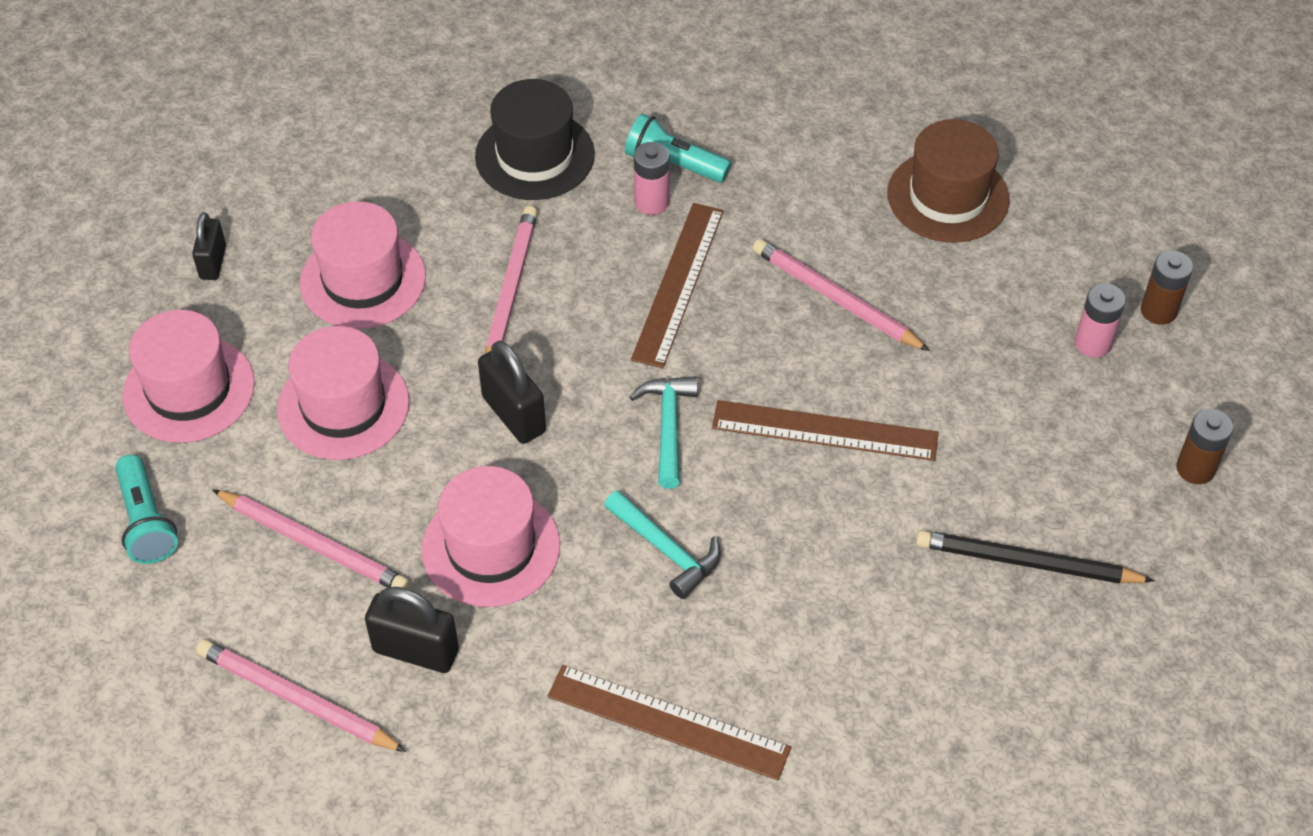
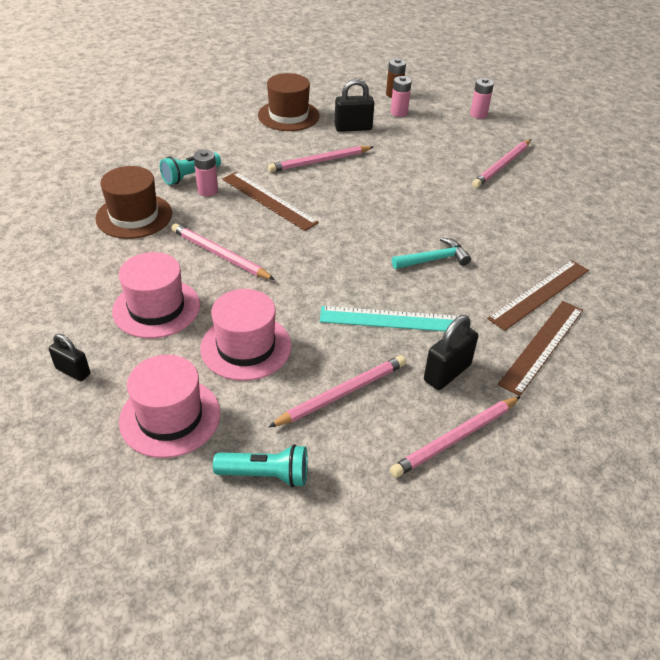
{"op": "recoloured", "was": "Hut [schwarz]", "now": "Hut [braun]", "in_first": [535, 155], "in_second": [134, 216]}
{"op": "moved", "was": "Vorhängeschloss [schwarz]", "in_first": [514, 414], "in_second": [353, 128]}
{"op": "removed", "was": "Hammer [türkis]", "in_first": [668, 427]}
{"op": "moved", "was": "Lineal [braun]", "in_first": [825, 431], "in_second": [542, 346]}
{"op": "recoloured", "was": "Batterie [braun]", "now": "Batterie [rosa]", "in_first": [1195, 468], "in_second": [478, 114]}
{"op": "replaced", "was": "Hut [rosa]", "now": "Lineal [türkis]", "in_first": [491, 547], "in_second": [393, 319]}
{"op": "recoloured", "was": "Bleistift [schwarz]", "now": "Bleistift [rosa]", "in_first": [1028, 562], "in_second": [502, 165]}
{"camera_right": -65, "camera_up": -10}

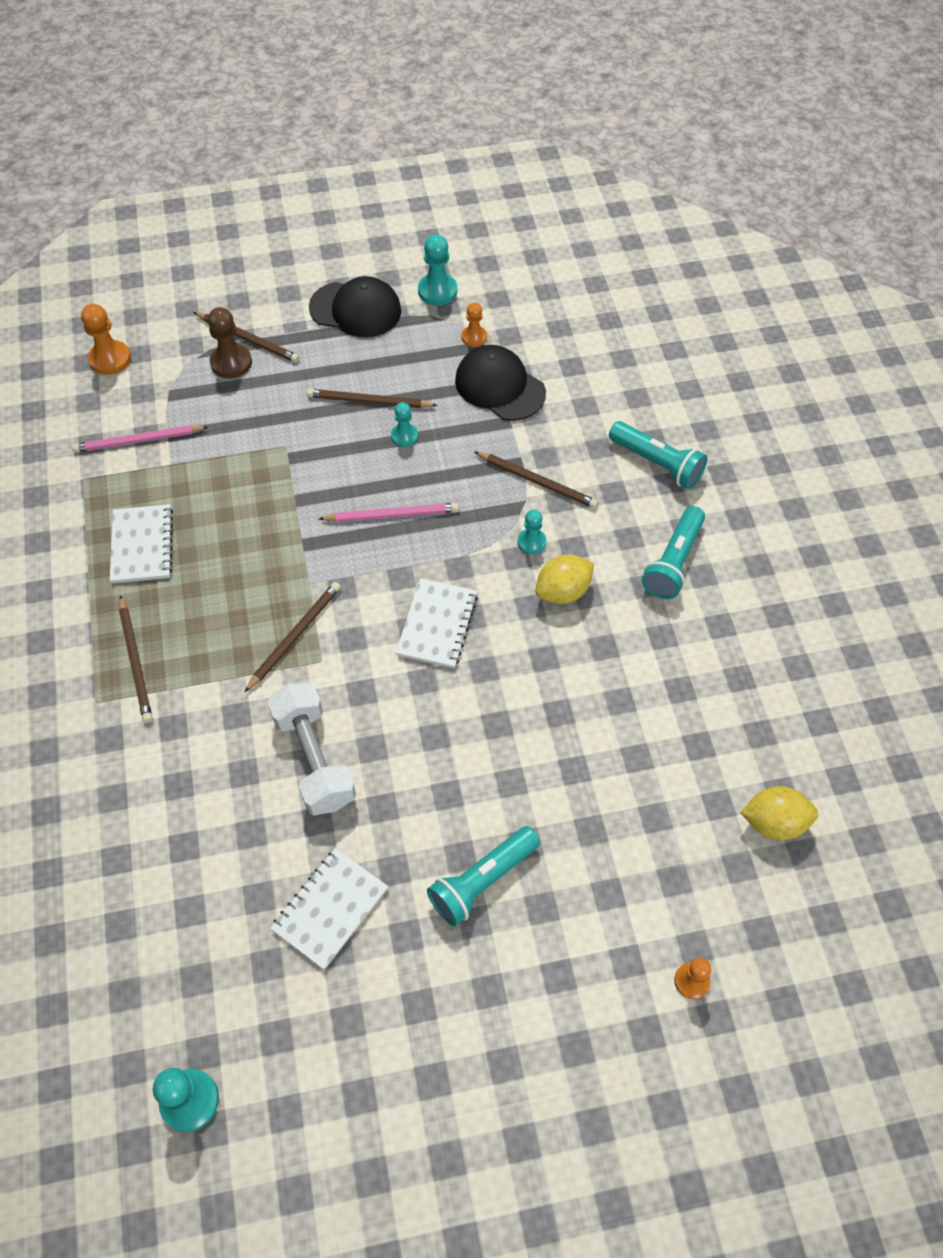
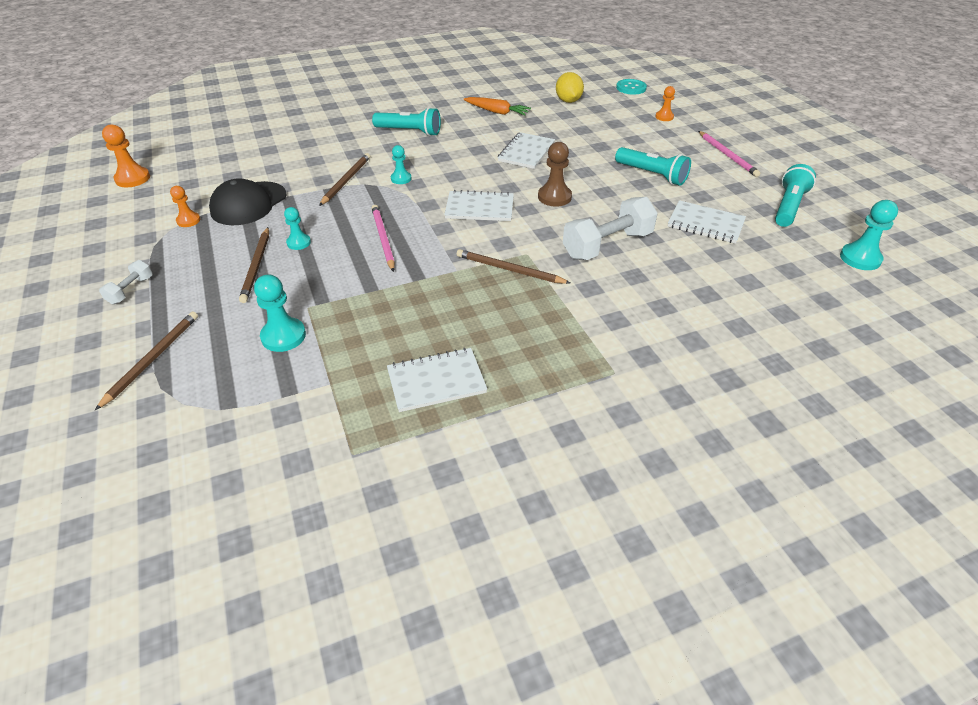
{"op": "moved", "was": "Bauer [türkis]", "in_first": [437, 291], "in_second": [283, 336]}
{"op": "replaced", "was": "Kappe [schwarz]", "now": "Hantel [weiß]", "in_first": [355, 309], "in_second": [131, 290]}
{"op": "moved", "was": "Bauer [orange]", "in_first": [110, 359], "in_second": [133, 179]}
{"op": "moved", "was": "Bauer [braun]", "in_first": [231, 362], "in_second": [554, 197]}
{"op": "moved", "was": "Taschenlampe [türkis]", "in_first": [657, 463], "in_second": [788, 207]}
{"op": "moved", "was": "Bleistift [rosa]", "in_first": [138, 441], "in_second": [727, 155]}
{"op": "removed", "was": "Zitrone [gelb]", "in_first": [563, 591]}
{"op": "removed", "was": "Bleistift [braun]", "in_first": [136, 661]}
{"op": "added", "now": "Knopf [türkis]", "in_second": [631, 88]}
{"op": "added", "now": "Karotte [orange]", "in_second": [497, 112]}
{"op": "added", "now": "Notizbuch [weiß]", "in_second": [526, 152]}
{"camera_right": -100, "camera_up": -15}

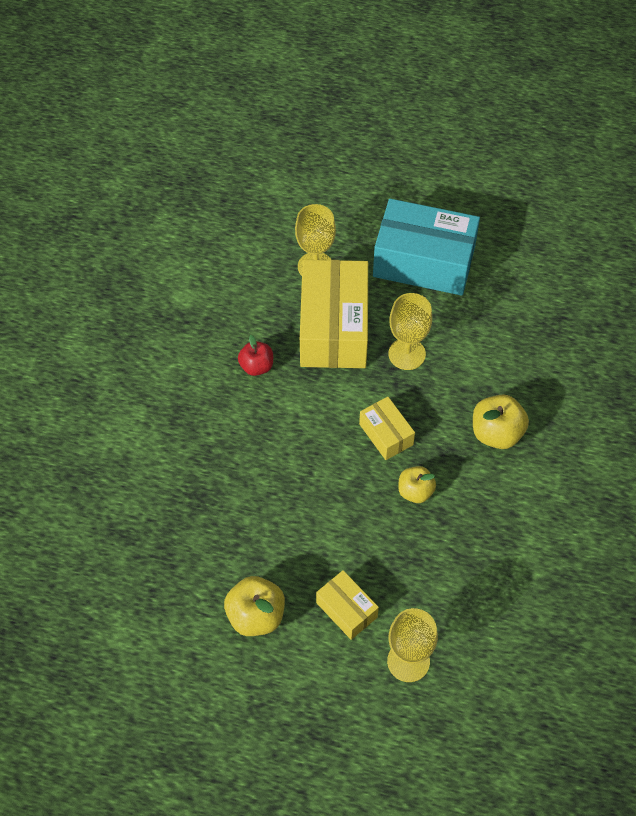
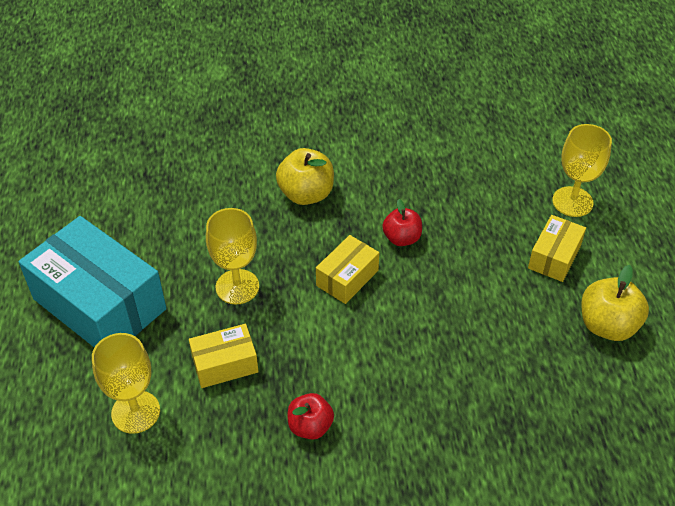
{"op": "turned", "was": "Schachtel [türkis]", "in_first": [424, 261], "in_second": [99, 304], "clockwise": -45}
{"op": "resized", "was": "Schachtel [gelb]", "in_first": [334, 328], "in_second": [225, 364], "ratio": 0.49}
{"op": "recoloured", "was": "Apfel [gelb]", "now": "Apfel [rot]", "in_first": [415, 492], "in_second": [402, 238]}
{"camera_right": -110, "camera_up": -10}

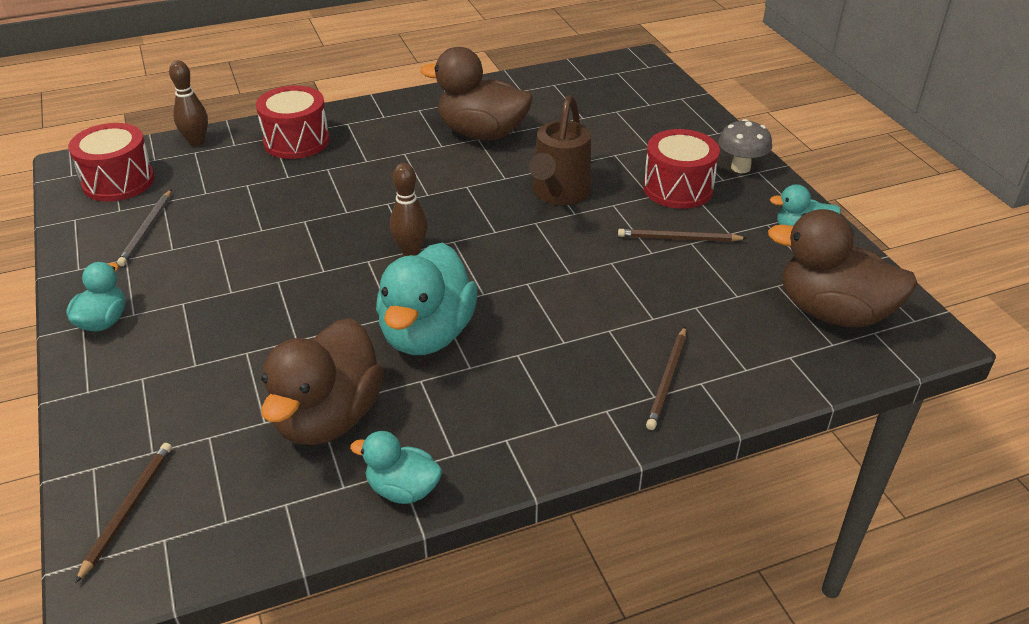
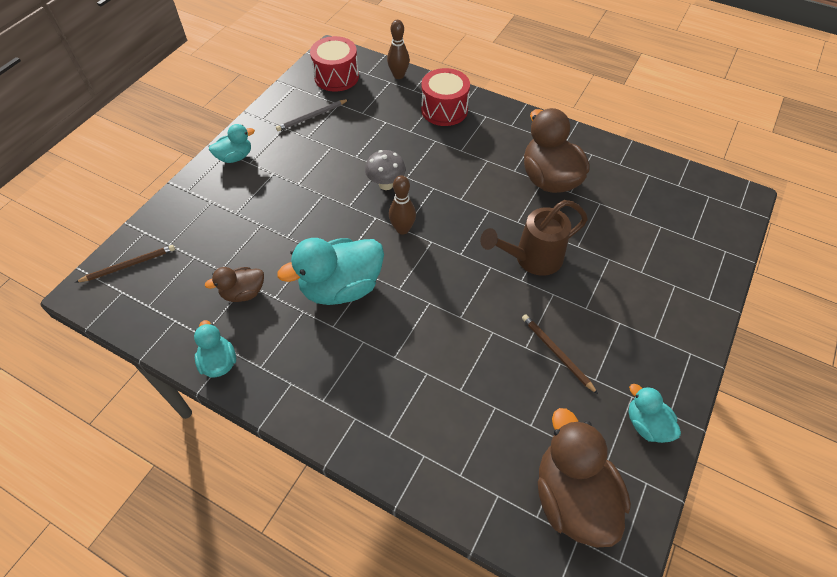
{"op": "moved", "was": "Pilz [grau]", "in_first": [740, 167], "in_second": [386, 184]}
{"op": "removed", "was": "Trommel [rot]", "in_first": [678, 188]}
{"op": "resized", "was": "Ente [braun]", "in_first": [328, 417], "in_second": [243, 293], "ratio": 0.54}
{"op": "removed", "was": "Bleistift [braun]", "in_first": [667, 380]}
{"camera_right": 50, "camera_up": 15}

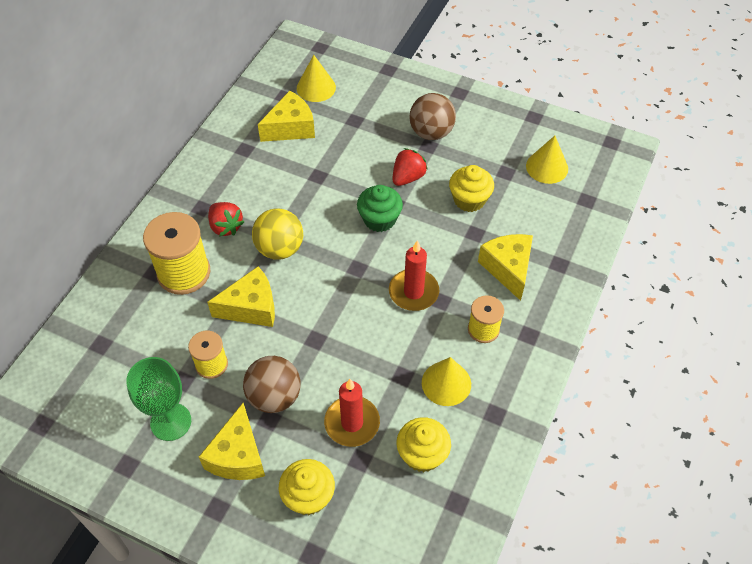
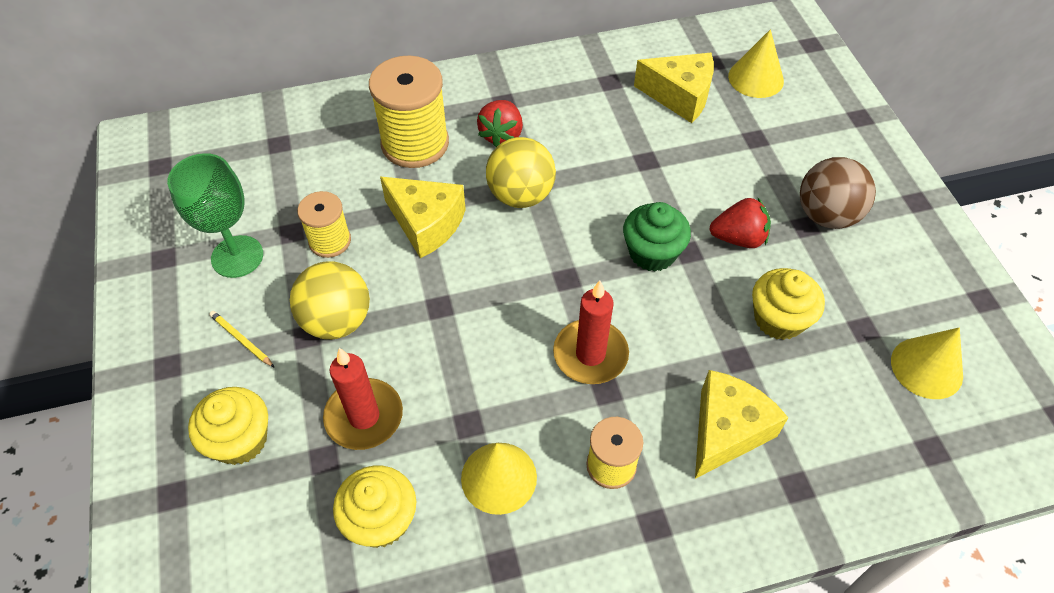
{"op": "recoloured", "was": "Ball [braun]", "now": "Ball [gelb]", "in_first": [274, 397], "in_second": [337, 321]}
{"op": "replaced", "was": "Käse [gelb]", "now": "Bleistift [gelb]", "in_first": [238, 455], "in_second": [241, 340]}
{"camera_right": 50, "camera_up": 0}

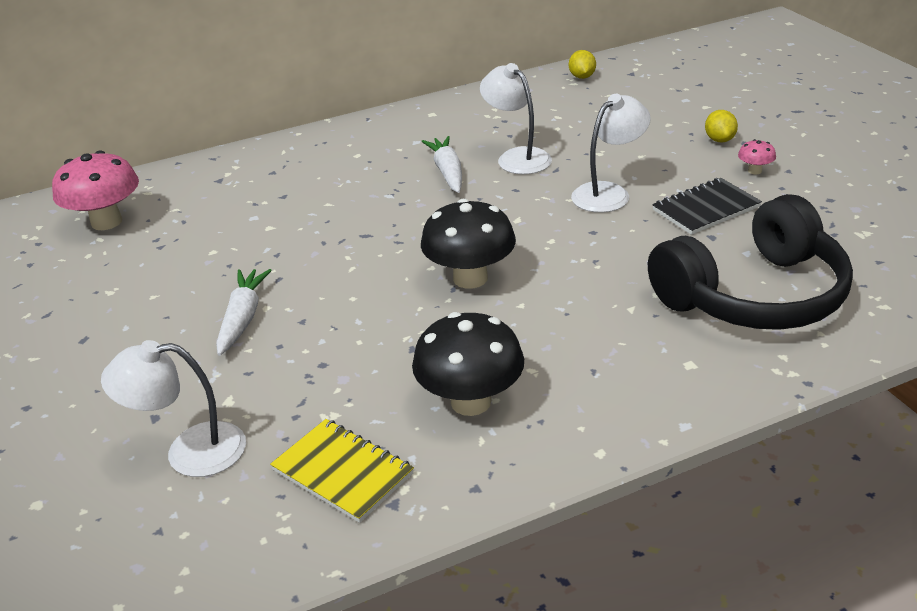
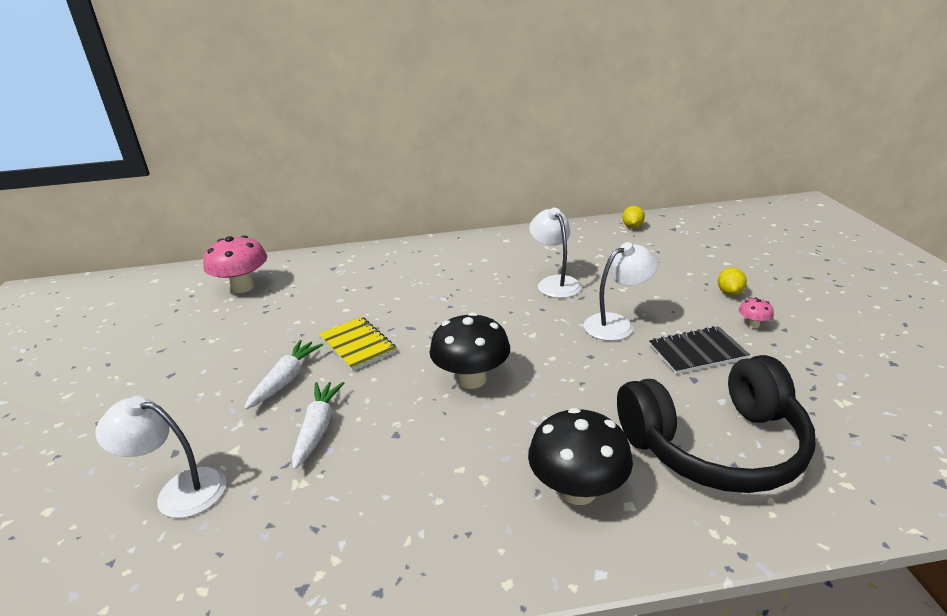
{"op": "moved", "was": "Karotte [weiß]", "in_first": [447, 172], "in_second": [318, 428]}
{"op": "moved", "was": "Pilz [schwarz]", "in_first": [471, 402], "in_second": [578, 490]}
{"op": "moved", "was": "Notizbuch [gelb]", "in_first": [342, 472], "in_second": [357, 345]}
{"camera_right": 15, "camera_up": -5}

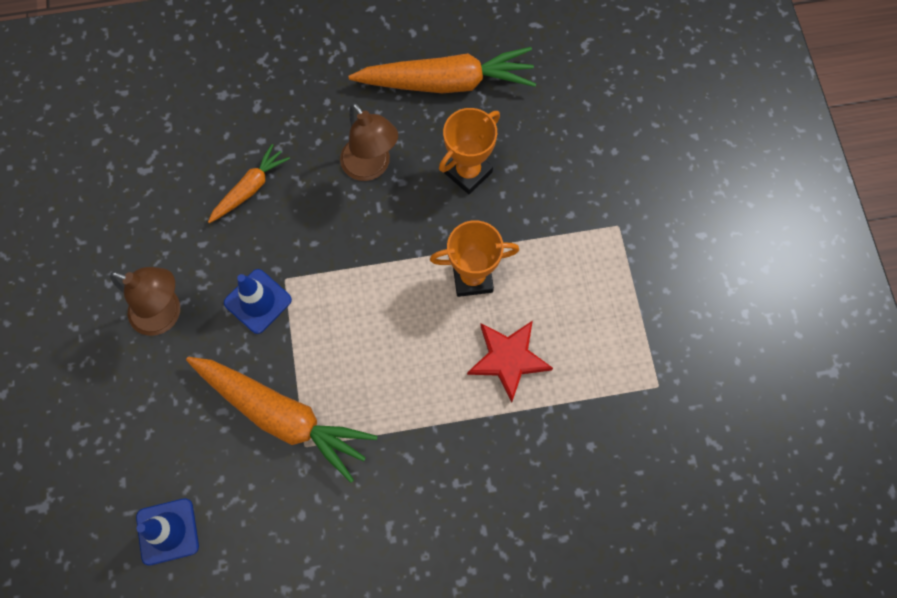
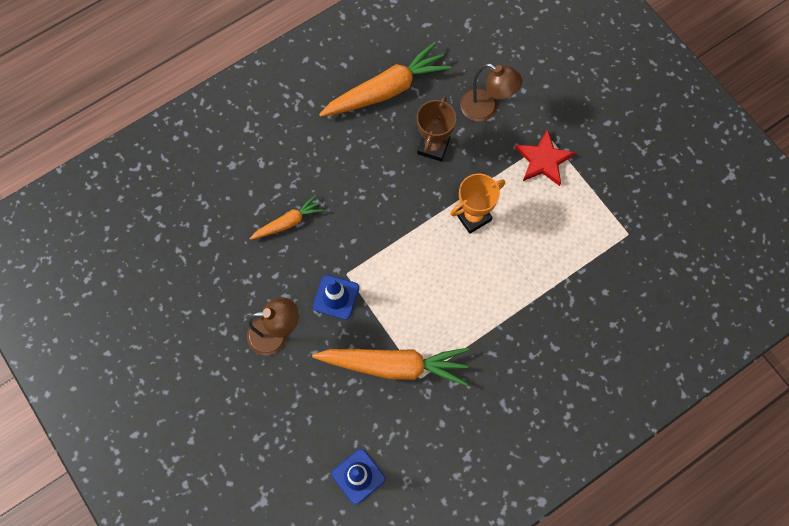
{"op": "moved", "was": "Lampe [braun]", "in_first": [371, 167], "in_second": [486, 109]}
{"op": "recoloured", "was": "Pokal [orange]", "now": "Pokal [braun]", "in_first": [468, 172], "in_second": [433, 146]}
{"op": "turned", "was": "Karotte [orange]", "in_first": [250, 188], "in_second": [288, 222], "clockwise": 45}
{"op": "moved", "was": "Stern [rot]", "in_first": [508, 359], "in_second": [543, 160]}
{"camera_right": -25, "camera_up": 0}

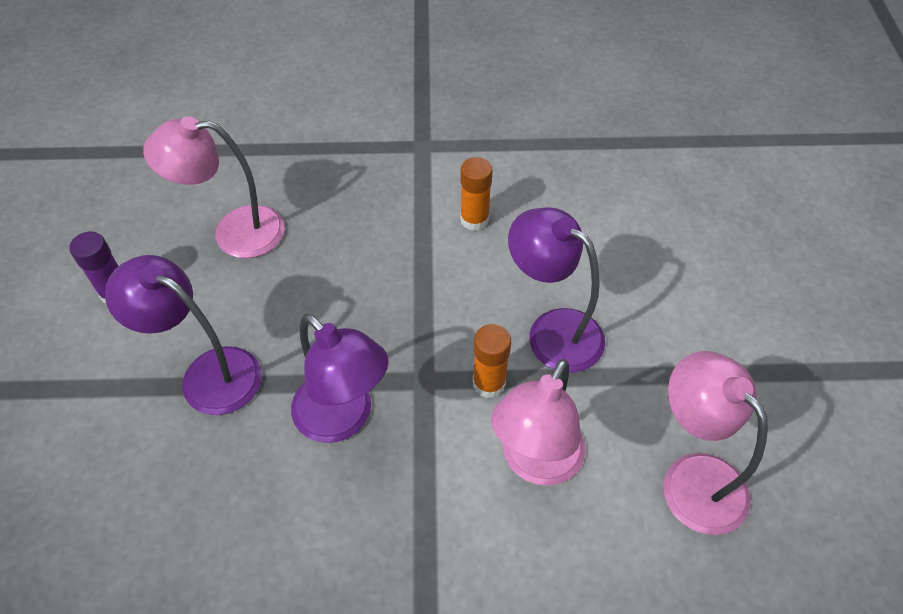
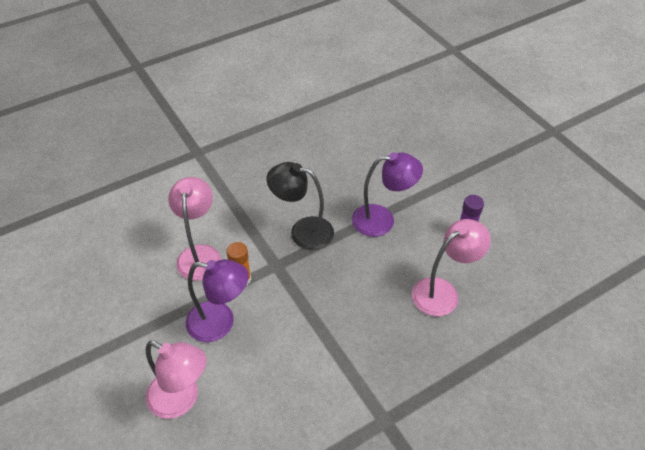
{"op": "removed", "was": "Klebestift [orange]", "in_first": [474, 219]}
{"op": "recoloured", "was": "Lampe [lila]", "now": "Lampe [schwarz]", "in_first": [343, 419], "in_second": [303, 231]}
{"op": "moved", "was": "Lampe [rosa]", "in_first": [692, 477], "in_second": [182, 400]}
{"camera_right": 150, "camera_up": -5}

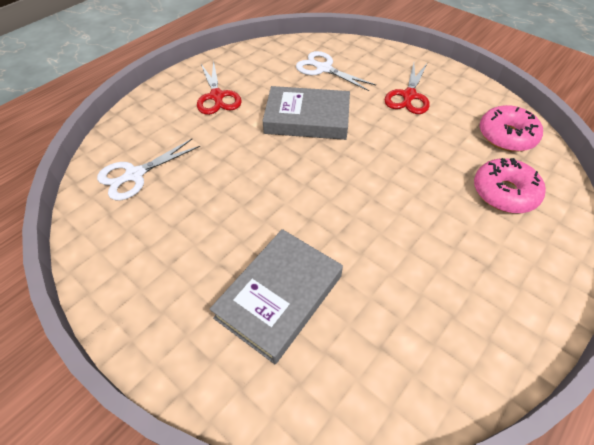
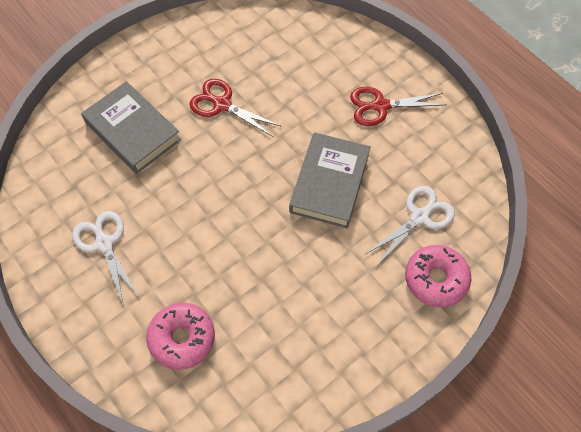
{"op": "moved", "was": "Schere [rot]", "in_first": [408, 96], "in_second": [221, 104]}
{"op": "moved", "was": "Donut [rosa]", "in_first": [506, 136], "in_second": [436, 279]}
{"op": "moved", "was": "Schere [weiß]", "in_first": [134, 175], "in_second": [104, 243]}
{"camera_right": 100, "camera_up": 10}

